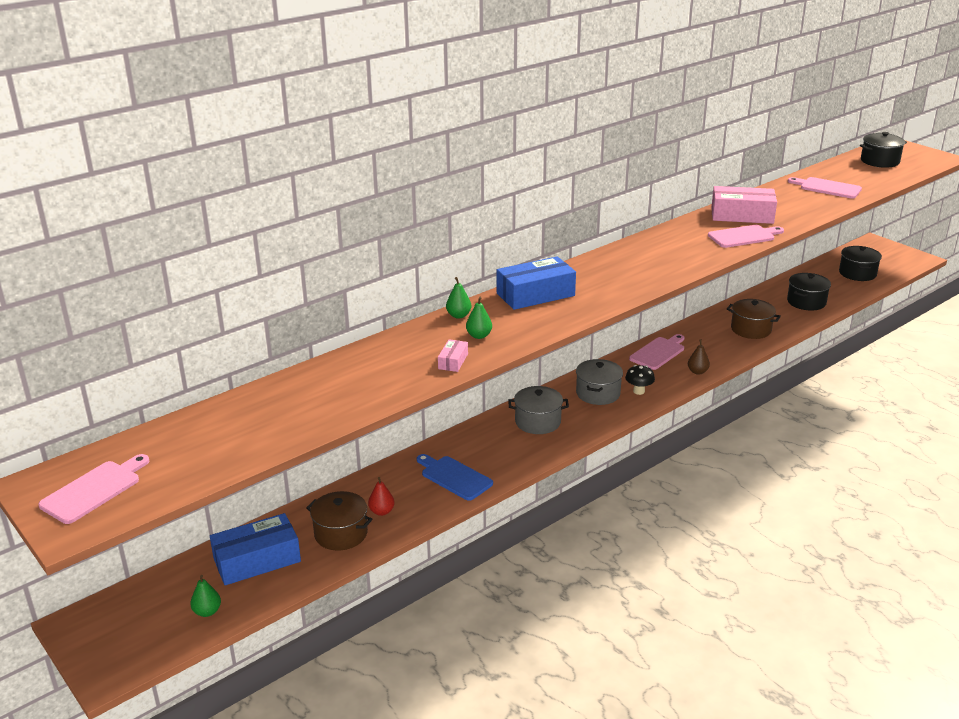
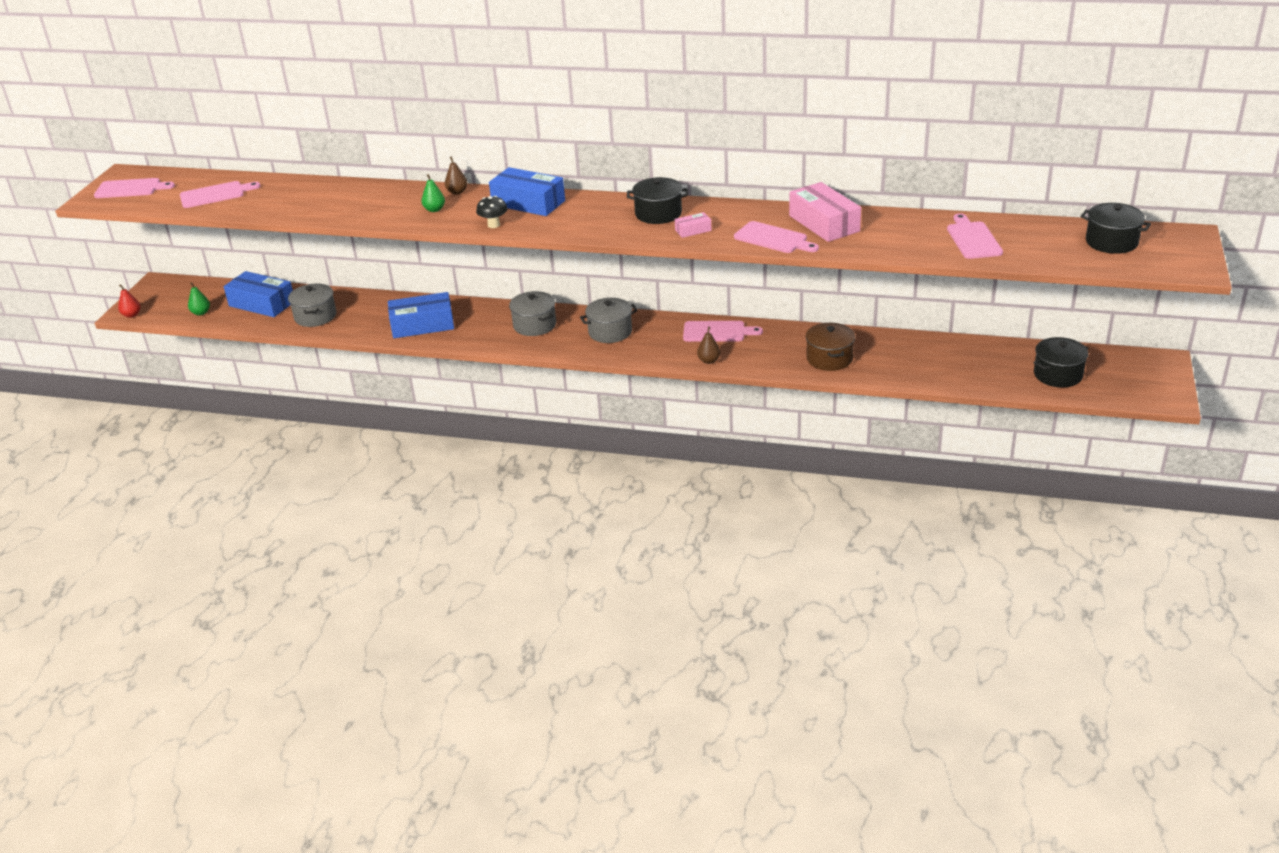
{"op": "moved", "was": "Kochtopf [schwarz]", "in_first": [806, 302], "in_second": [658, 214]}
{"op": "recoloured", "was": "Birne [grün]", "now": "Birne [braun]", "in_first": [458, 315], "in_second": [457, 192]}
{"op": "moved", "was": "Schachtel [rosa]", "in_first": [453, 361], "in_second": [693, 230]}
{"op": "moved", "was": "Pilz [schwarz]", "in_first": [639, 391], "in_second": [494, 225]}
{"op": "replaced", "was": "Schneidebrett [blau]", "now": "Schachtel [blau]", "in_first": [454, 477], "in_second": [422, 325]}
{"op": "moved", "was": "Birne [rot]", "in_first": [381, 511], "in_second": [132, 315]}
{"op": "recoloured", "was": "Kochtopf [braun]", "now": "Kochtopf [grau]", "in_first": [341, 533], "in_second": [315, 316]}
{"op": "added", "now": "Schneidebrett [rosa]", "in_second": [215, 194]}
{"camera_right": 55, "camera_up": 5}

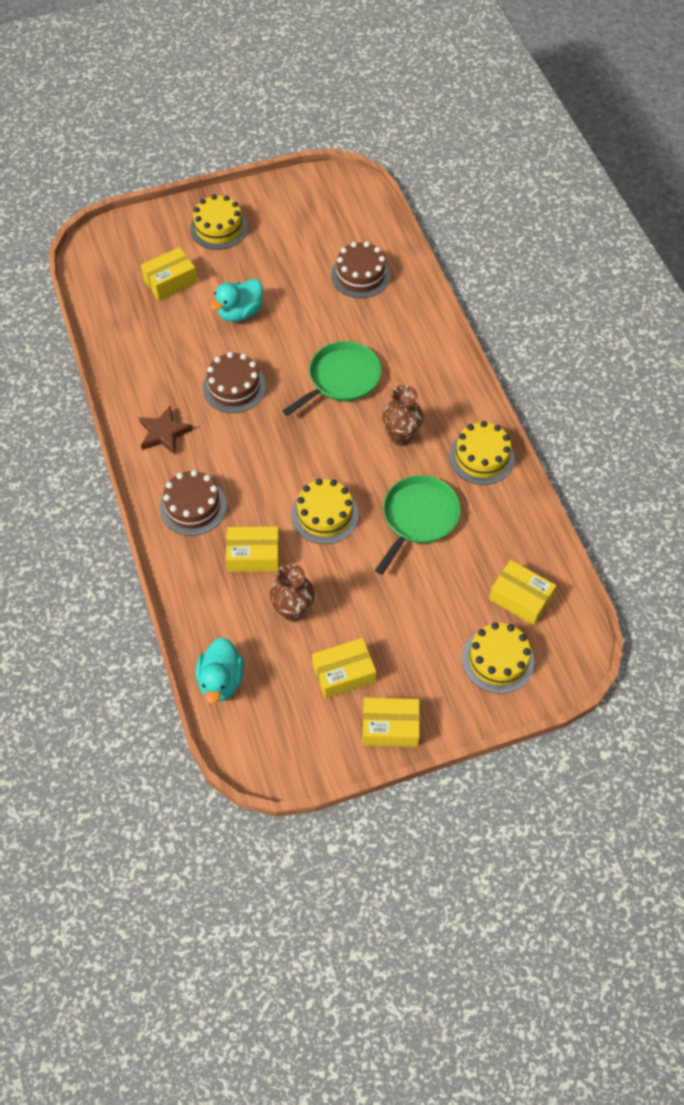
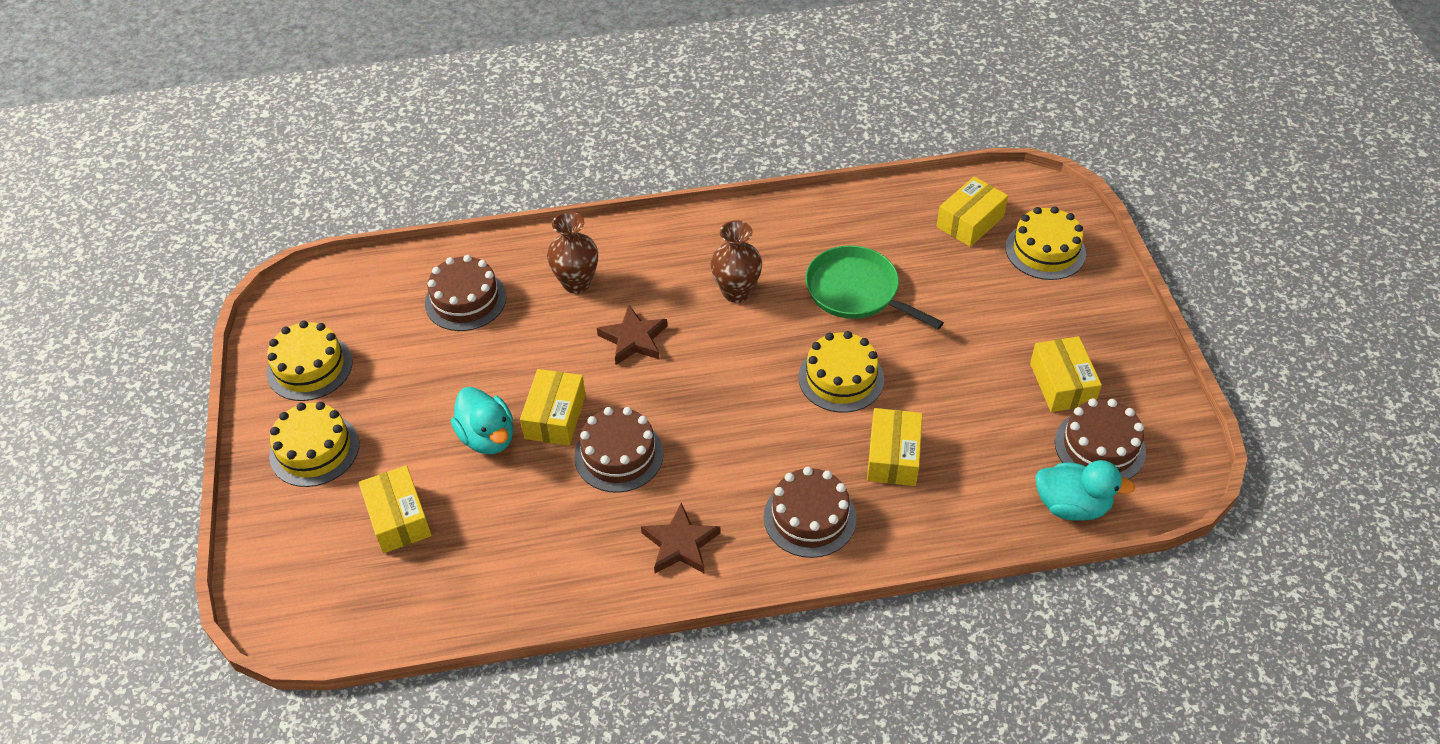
{"op": "replaced", "was": "Pfanne [grün]", "now": "Stern [braun]", "in_first": [341, 379], "in_second": [634, 339]}
{"op": "moved", "was": "Kuchen [gelb]", "in_first": [481, 457], "in_second": [309, 367]}
{"op": "moved", "was": "Vase [braun]", "in_first": [293, 610], "in_second": [576, 283]}
{"op": "moved", "was": "Schachtel [gelb]", "in_first": [390, 727], "in_second": [555, 416]}
{"op": "added", "now": "Kuchen [braun]", "in_second": [1099, 447]}
{"camera_right": -80, "camera_up": -10}

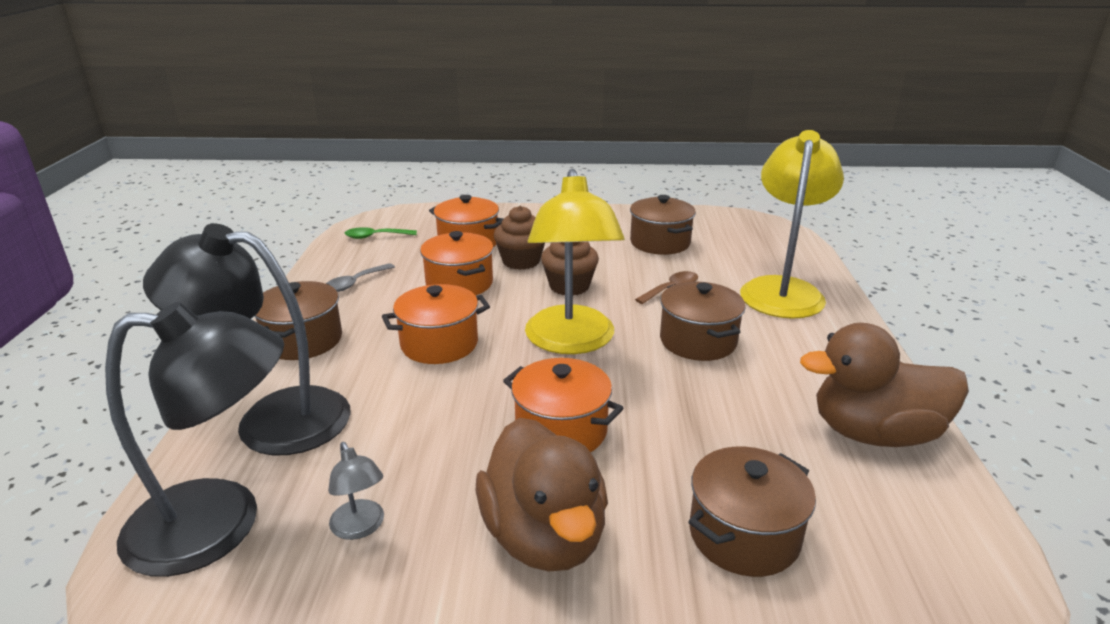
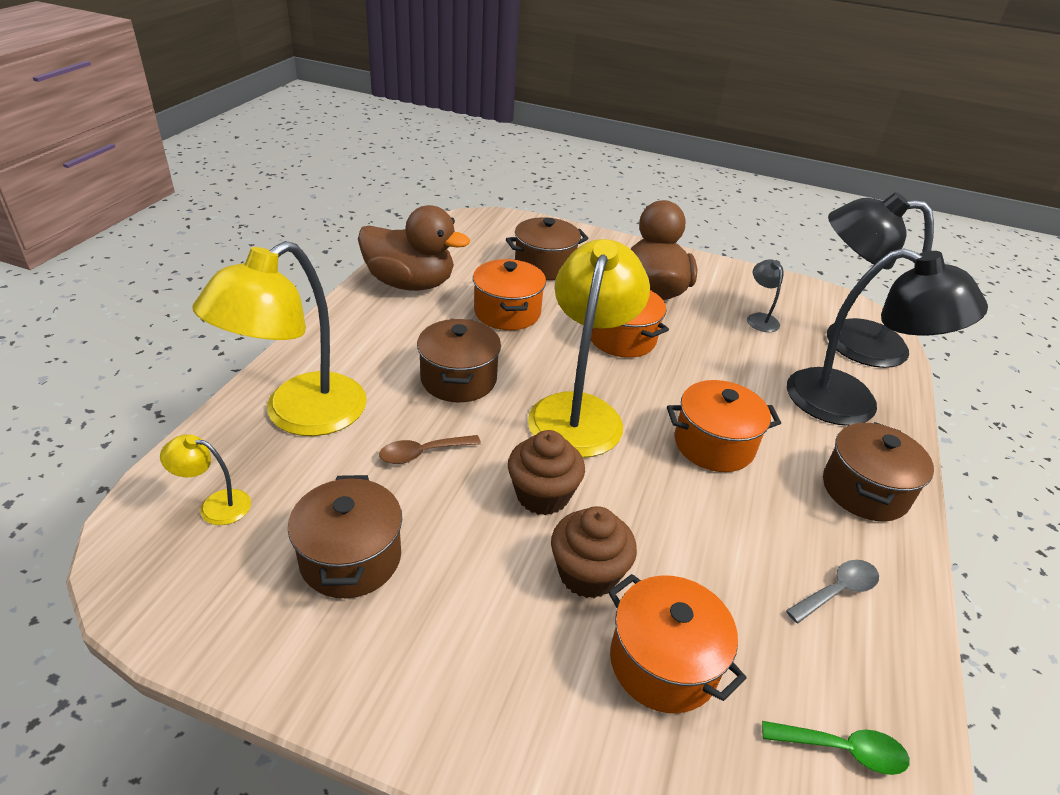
{"op": "moved", "was": "Kochtopf [orange]", "in_first": [459, 283], "in_second": [507, 312]}
{"op": "added", "now": "Lampe [gelb]", "in_second": [215, 505]}
{"camera_right": -165, "camera_up": 10}

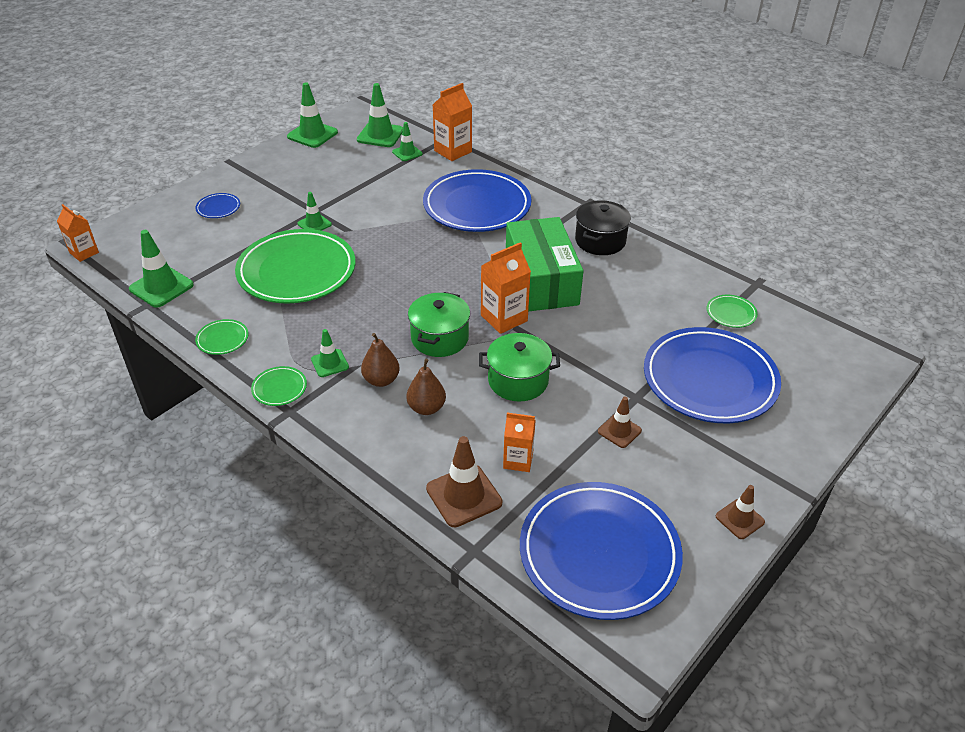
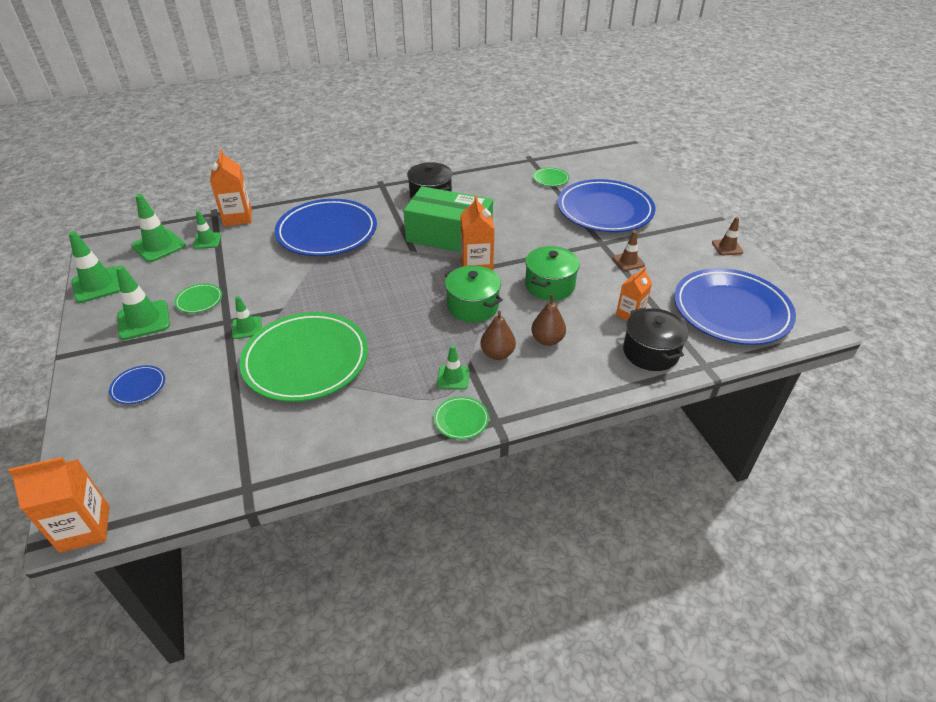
{"op": "resized", "was": "Getränkekarton [orange]", "in_first": [84, 253], "in_second": [85, 528], "ratio": 1.5}
{"op": "moved", "was": "Leitkegel [grün]", "in_first": [161, 287], "in_second": [144, 320]}
{"op": "moved", "was": "Teller [grün]", "in_first": [222, 339], "in_second": [199, 300]}
{"op": "replaced", "was": "Leitkegel [braun]", "now": "Kochtopf [schwarz]", "in_first": [464, 496], "in_second": [650, 352]}
{"camera_right": -60, "camera_up": 0}

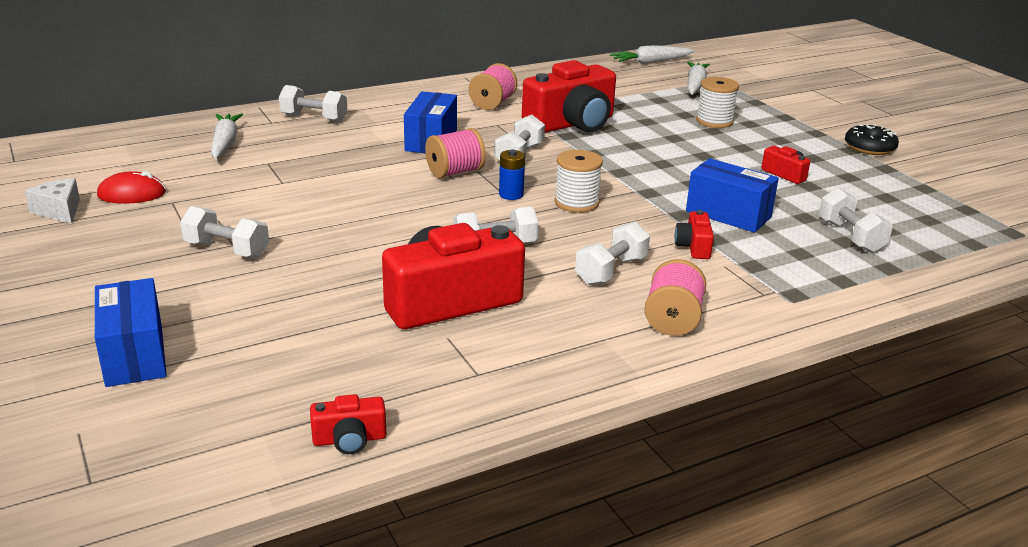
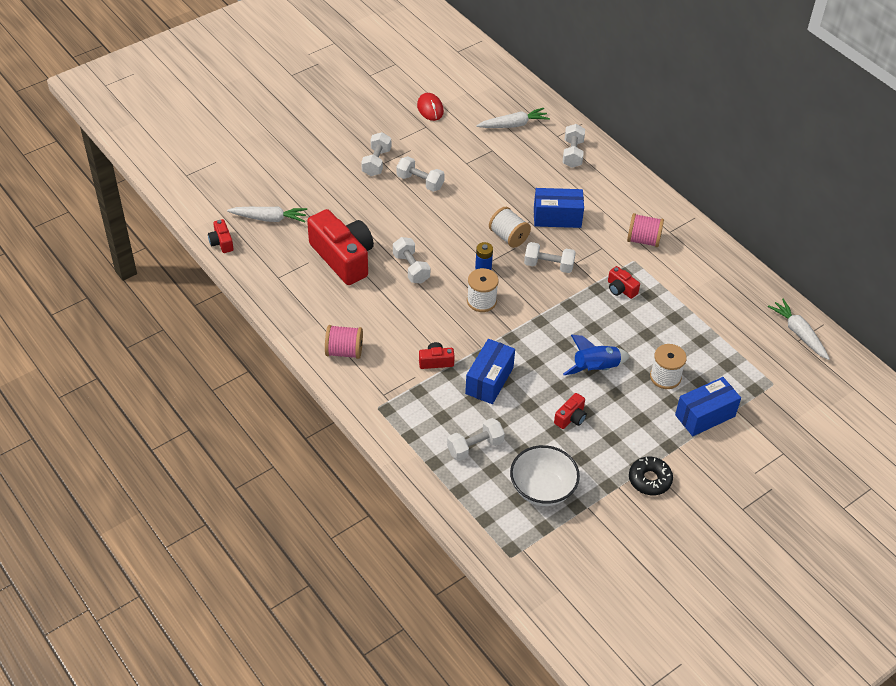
{"op": "resized", "was": "Kamera [rot]", "in_first": [572, 124], "in_second": [621, 289], "ratio": 0.44}
{"op": "moved", "was": "Karotte [weiß]", "in_first": [695, 85], "in_second": [269, 218]}
{"op": "recoloured", "was": "Garnrolle [rosa]", "now": "Garnrolle [weiß]", "in_first": [455, 172], "in_second": [508, 237]}
{"op": "removed", "was": "Käse [weiß]", "in_first": [59, 210]}
{"op": "moved", "was": "Hantel [weiß]", "in_first": [611, 270], "in_second": [420, 182]}
{"op": "moved", "was": "Schachtel [blau]", "in_first": [134, 354], "in_second": [705, 415]}
{"op": "added", "now": "Rakete [blau]", "in_second": [596, 368]}
{"op": "added", "now": "Schüssel [weiß]", "in_second": [542, 489]}
{"camera_right": 80, "camera_up": 20}

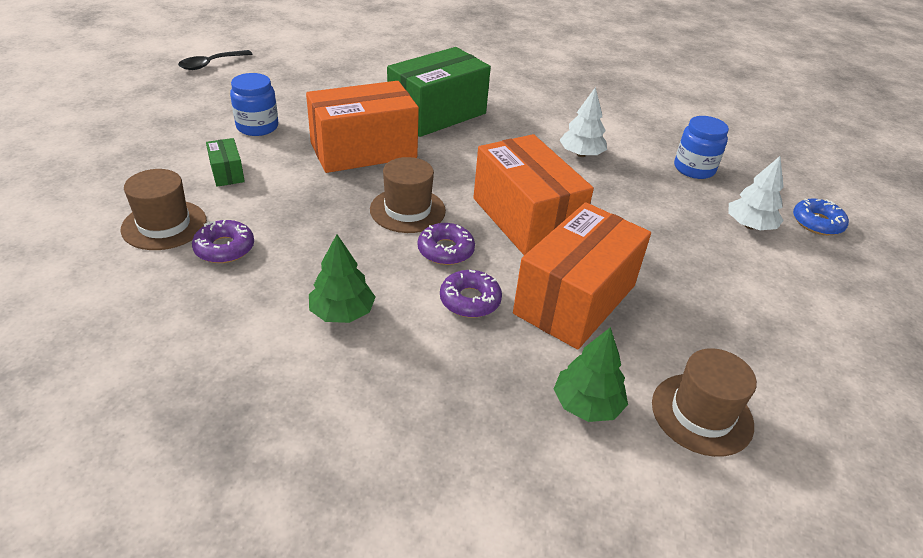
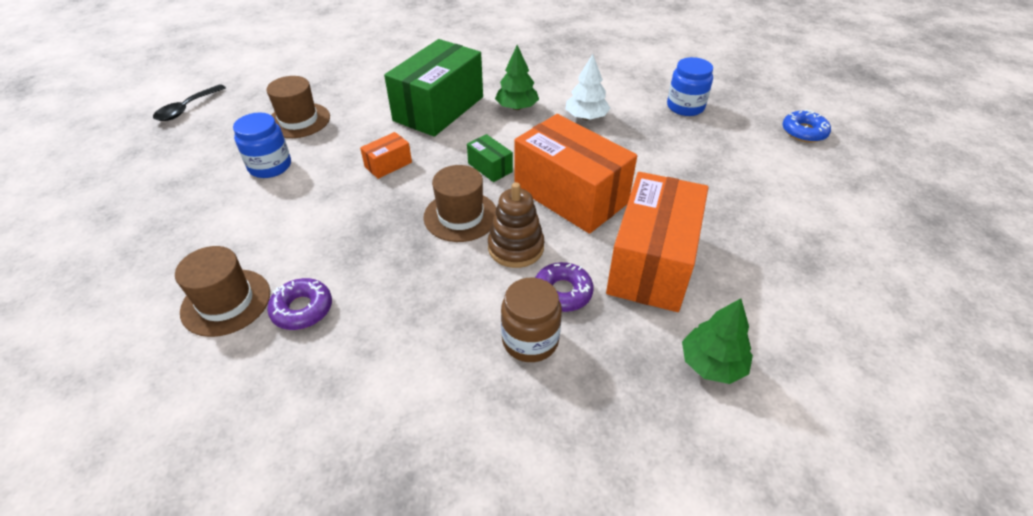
{"op": "resized", "was": "Schachtel [orange]", "in_first": [363, 150], "in_second": [388, 164], "ratio": 0.43}
{"op": "moved", "was": "Schachtel [grün]", "in_first": [227, 173], "in_second": [490, 167]}
{"op": "removed", "was": "Baum [weiß]", "in_first": [749, 226]}
{"op": "replaced", "was": "Donut [lila]", "now": "Stapelspielzeug [braun]", "in_first": [445, 250], "in_second": [516, 248]}
{"op": "moved", "was": "Baum [grün]", "in_first": [342, 312], "in_second": [517, 107]}
{"op": "moved", "was": "Hut [braun]", "in_first": [702, 414], "in_second": [298, 120]}
{"op": "added", "now": "Einmachglas [braun]", "in_second": [530, 340]}
{"camera_right": -15, "camera_up": 5}

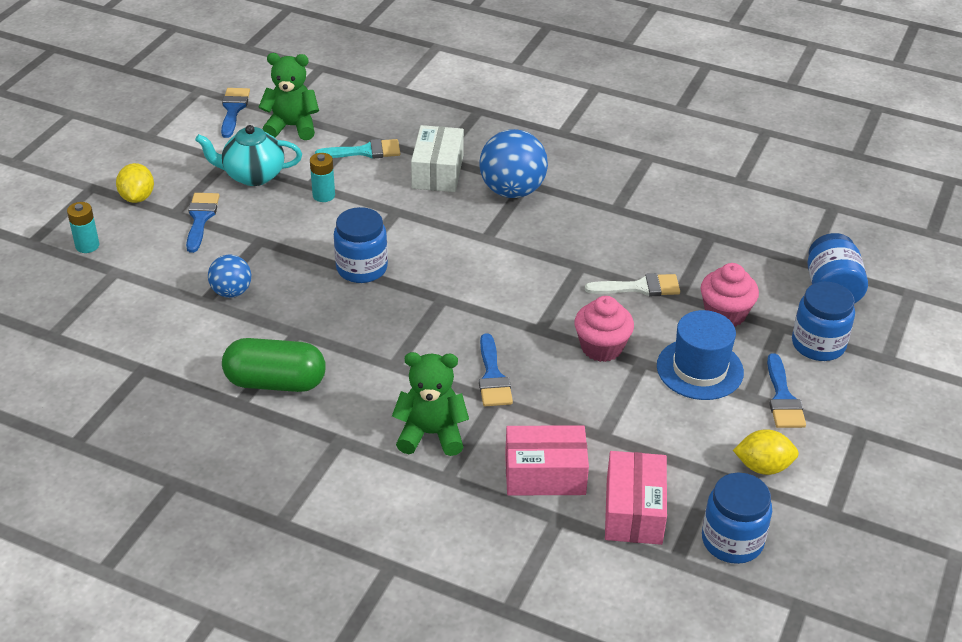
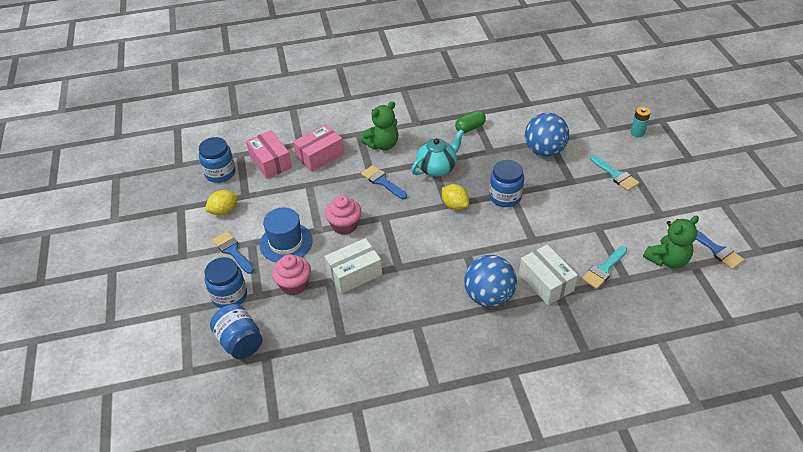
{"op": "moved", "was": "Teekanne [türkis]", "in_first": [253, 175], "in_second": [437, 168]}
{"op": "removed", "was": "Batterie [türkis]", "in_first": [323, 195]}
{"op": "moved", "was": "Zitrone [gelb]", "in_first": [137, 197], "in_second": [454, 205]}
{"op": "recoloured", "was": "Pinsel [blau]", "now": "Pinsel [türkis]", "in_first": [200, 218], "in_second": [615, 175]}
{"op": "resized", "was": "Ball [blau]", "in_first": [231, 292], "in_second": [544, 151], "ratio": 1.73}
{"op": "replaced", "was": "Pinsel [weiß]", "now": "Schachtel [weiß]", "in_first": [639, 287], "in_second": [354, 273]}
{"op": "resized", "was": "Kapsel [grün]", "in_first": [276, 382], "in_second": [470, 128], "ratio": 0.62}
{"camera_right": 145, "camera_up": 5}

